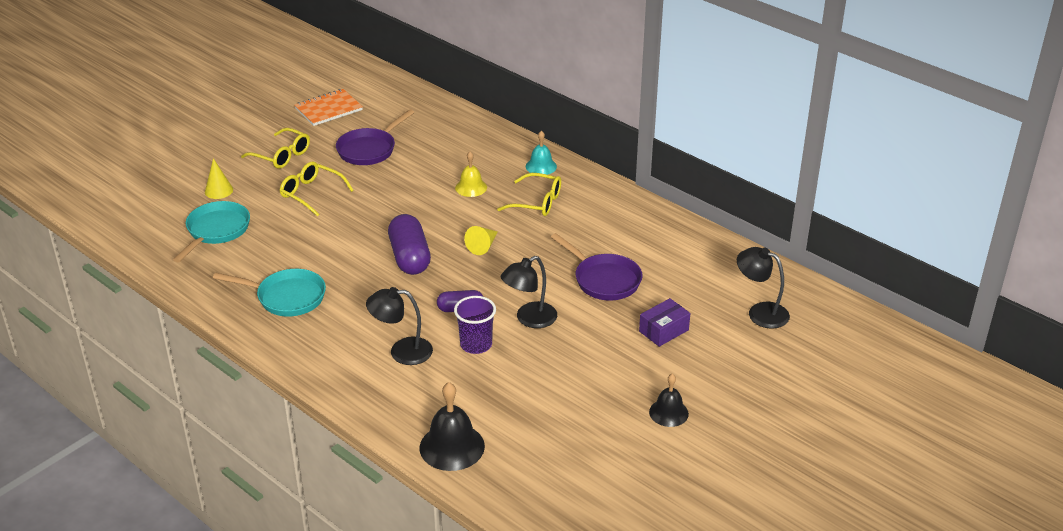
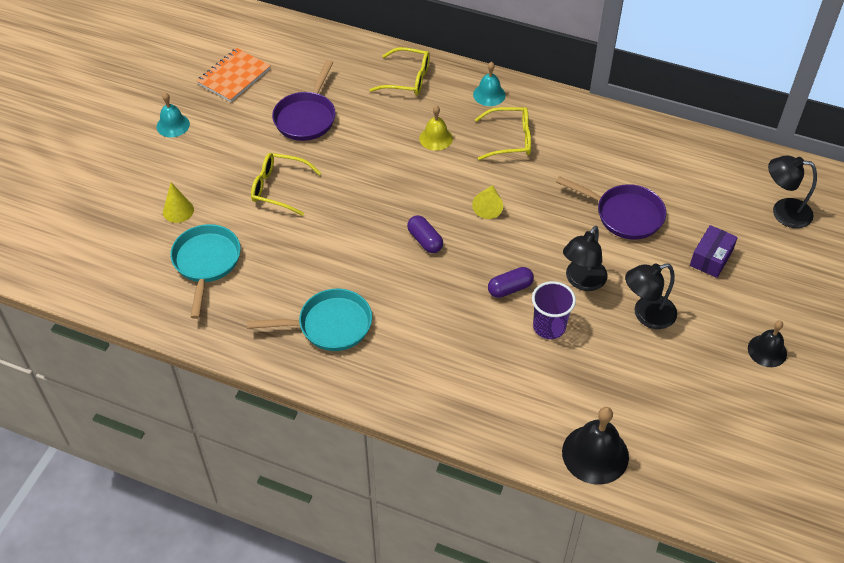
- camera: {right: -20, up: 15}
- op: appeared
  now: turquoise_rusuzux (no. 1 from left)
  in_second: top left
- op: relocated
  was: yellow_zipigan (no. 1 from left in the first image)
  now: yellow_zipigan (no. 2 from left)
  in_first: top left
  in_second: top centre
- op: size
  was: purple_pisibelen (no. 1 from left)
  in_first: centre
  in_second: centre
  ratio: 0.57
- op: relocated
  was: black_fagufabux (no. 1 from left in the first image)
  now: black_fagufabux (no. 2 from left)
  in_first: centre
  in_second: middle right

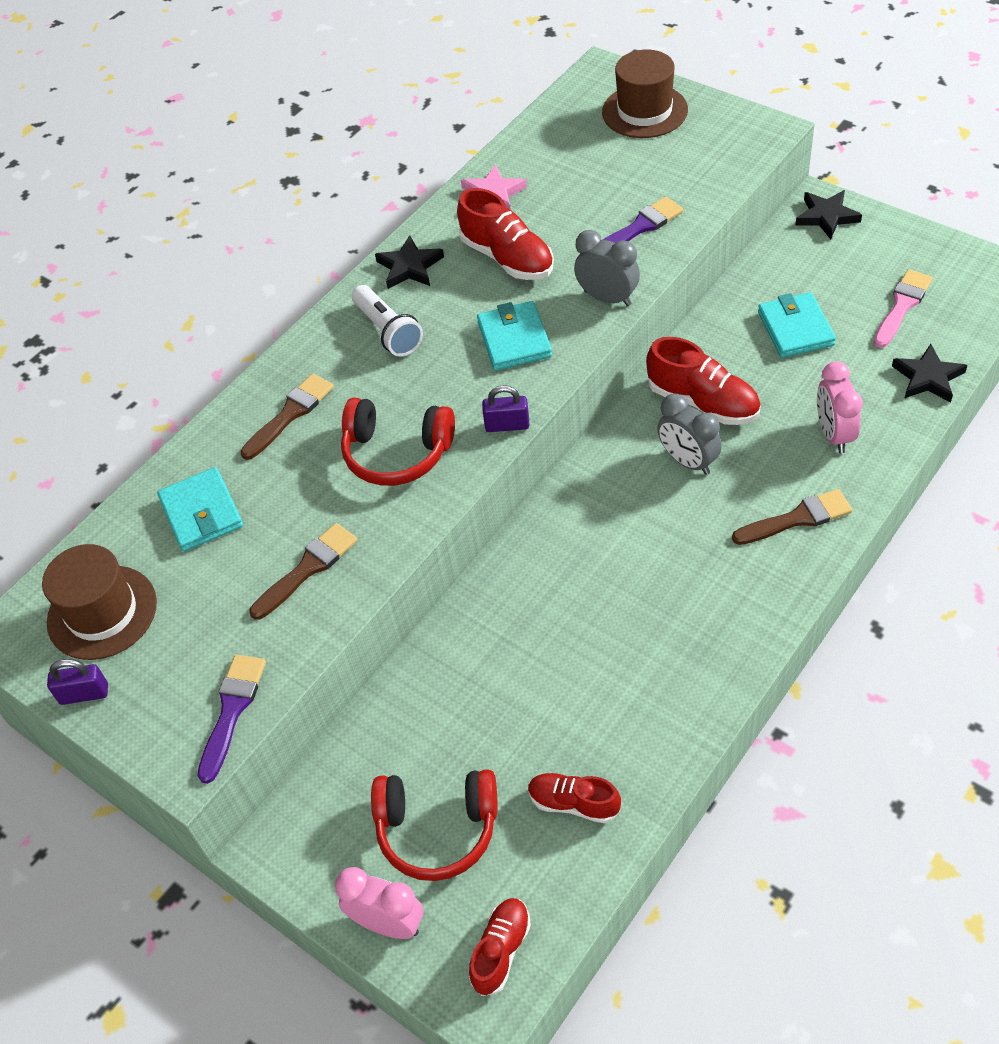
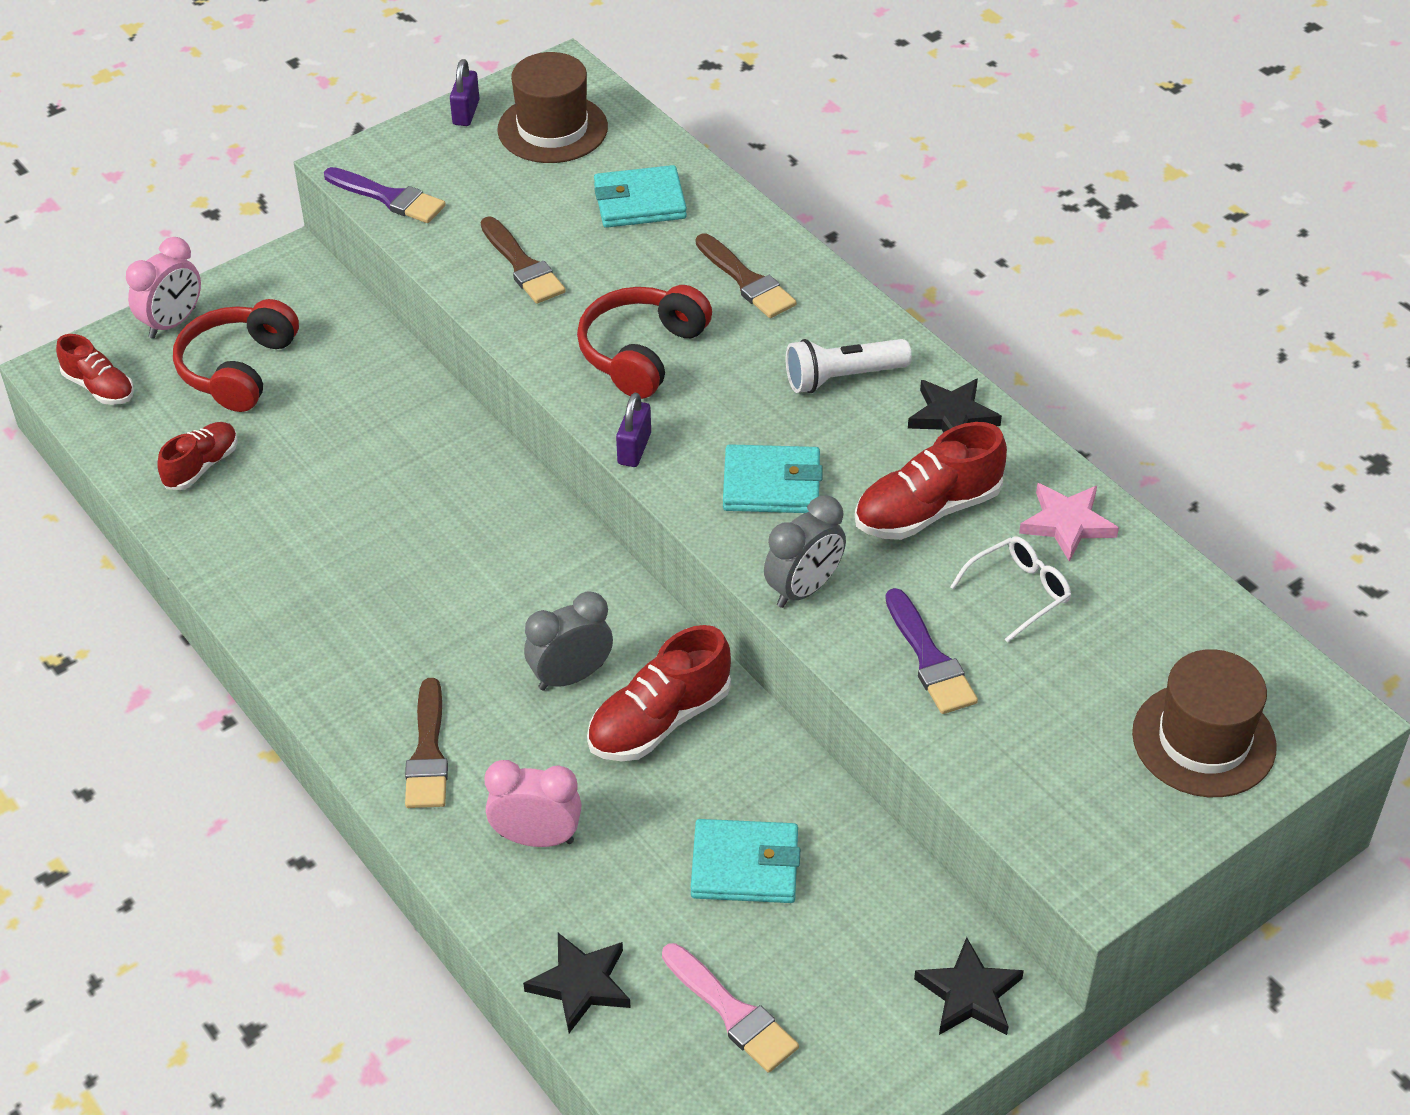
- camera: {right: 100, up: -5}
- op: appeared
  now: white_zipigan
  in_second: middle right

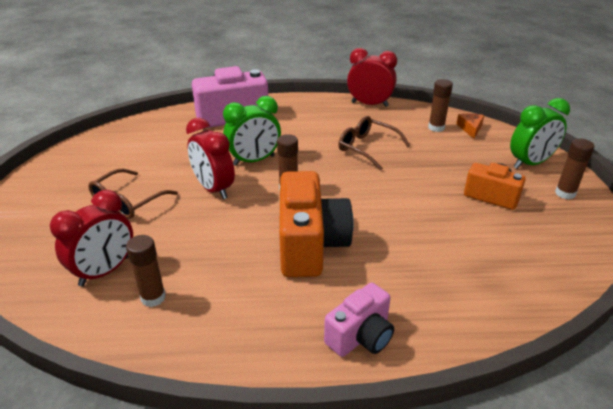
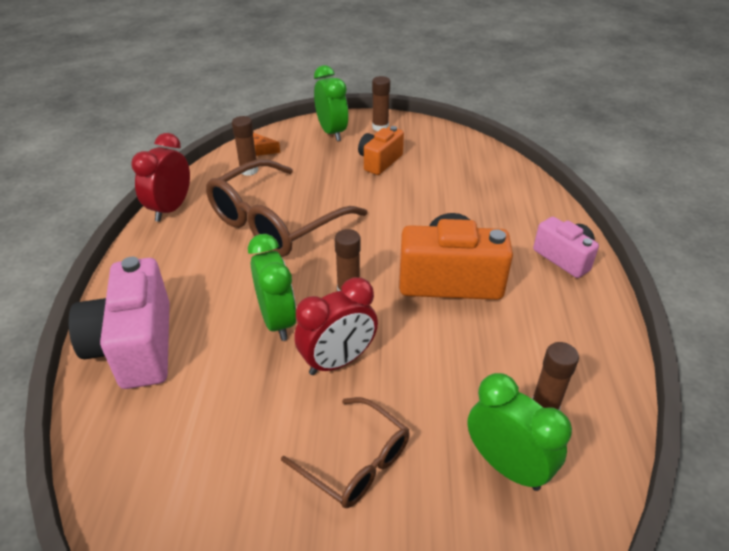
- camera: {right: -85, up: 5}
- op: size
  was: brown_zipigan (no. 2 from left in the first image)
  in_first: centre
  in_second: centre
  ratio: 1.81
- op: colour
  was: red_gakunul (no. 1 from left)
  now: green_gakunul (no. 3 from left)
  in_first: middle left
  in_second: bottom right

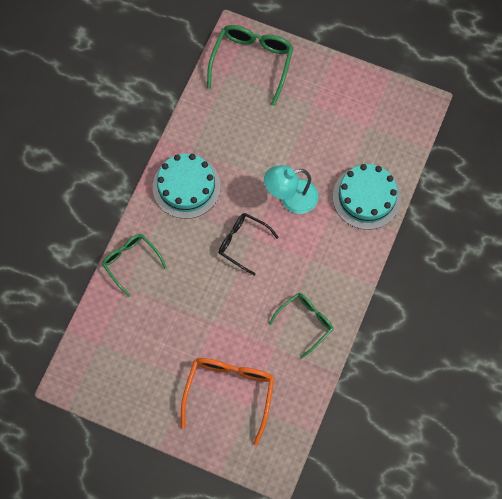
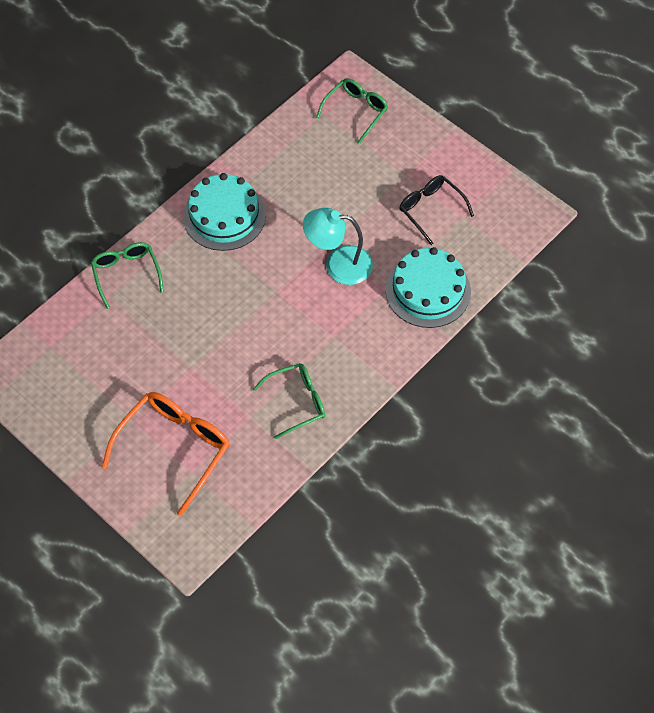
- camera: {right: 20, up: -10}
- op: size
  was: green_zipigan (no. 2 from left in the first image)
  in_first: top centre
  in_second: top centre
  ratio: 0.64
- op: relocated
  was: black_zipigan
  in_first: centre
  in_second: top right

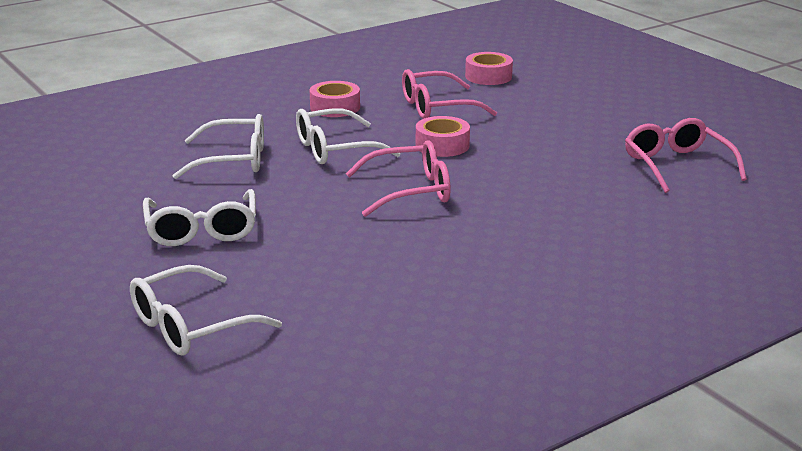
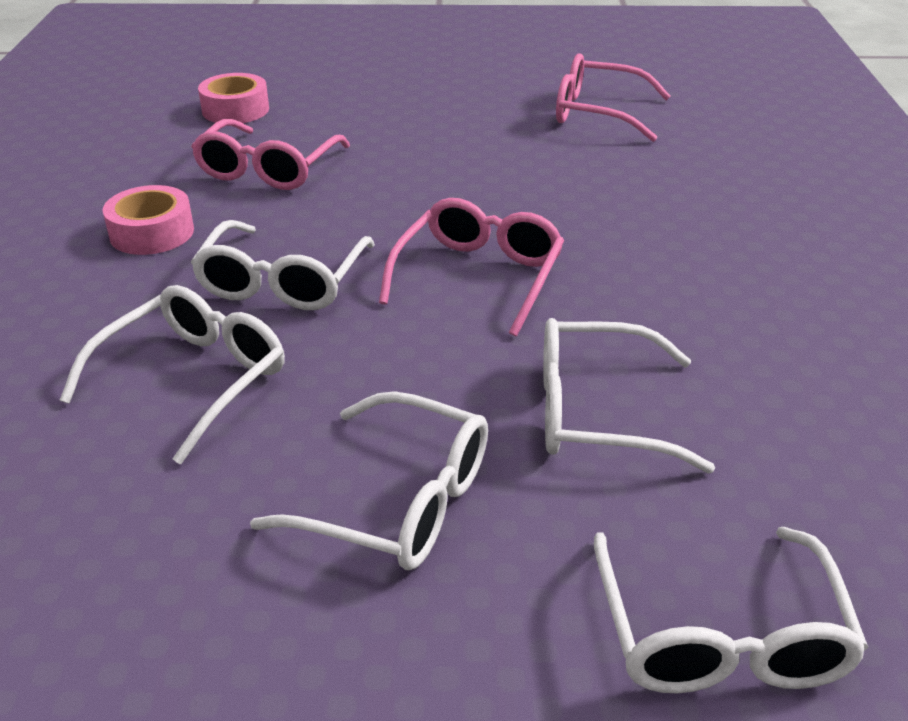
- camera: {right: -55, up: 10}
- op: appeared
  now: white_zipigan (no. 4 from left)
  in_second: middle right
- op: missing
  was: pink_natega (no. 2 from left)
  in_first: top centre

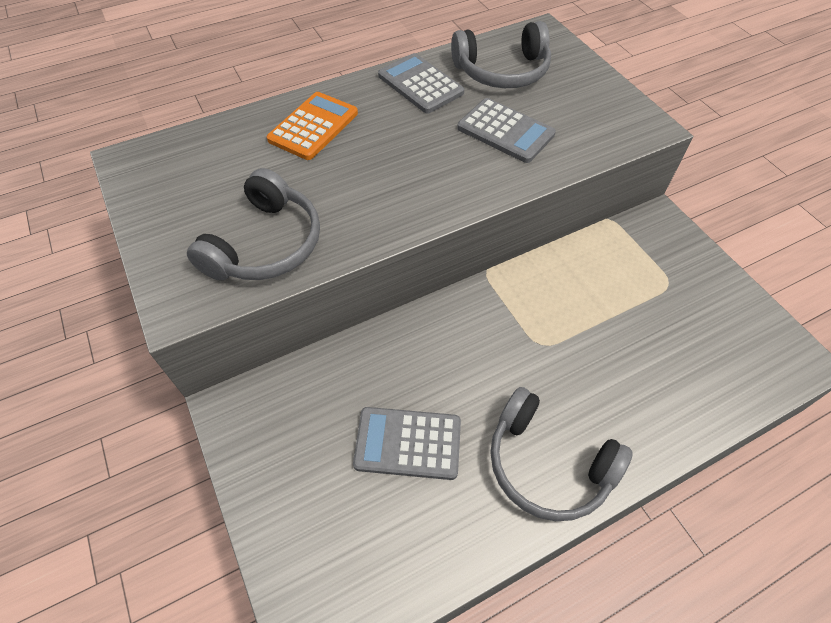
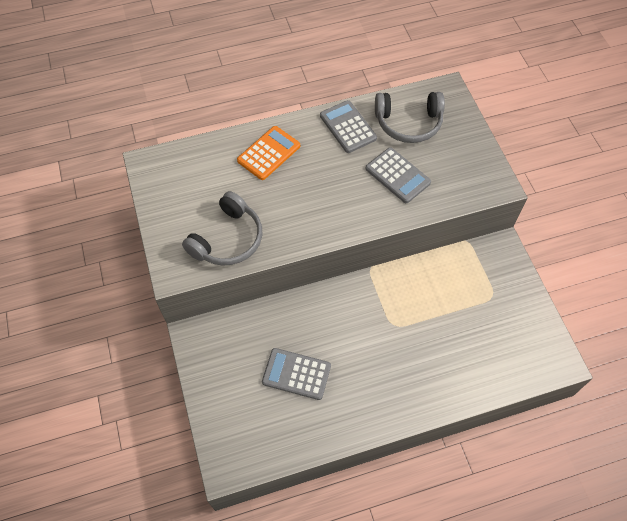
- camera: {right: 10, up: 5}
- op: missing
  was: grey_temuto (no. 3 from left)
  in_first: bottom right

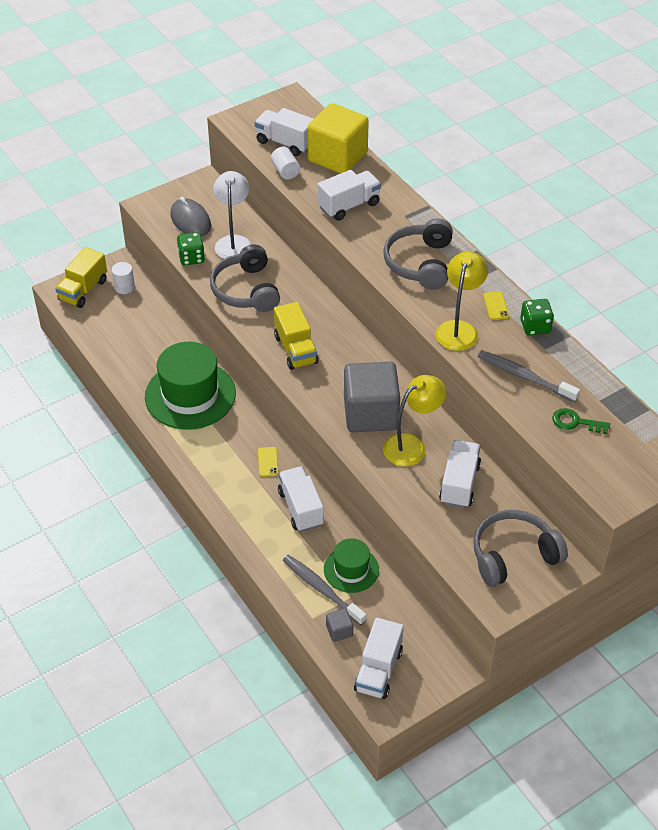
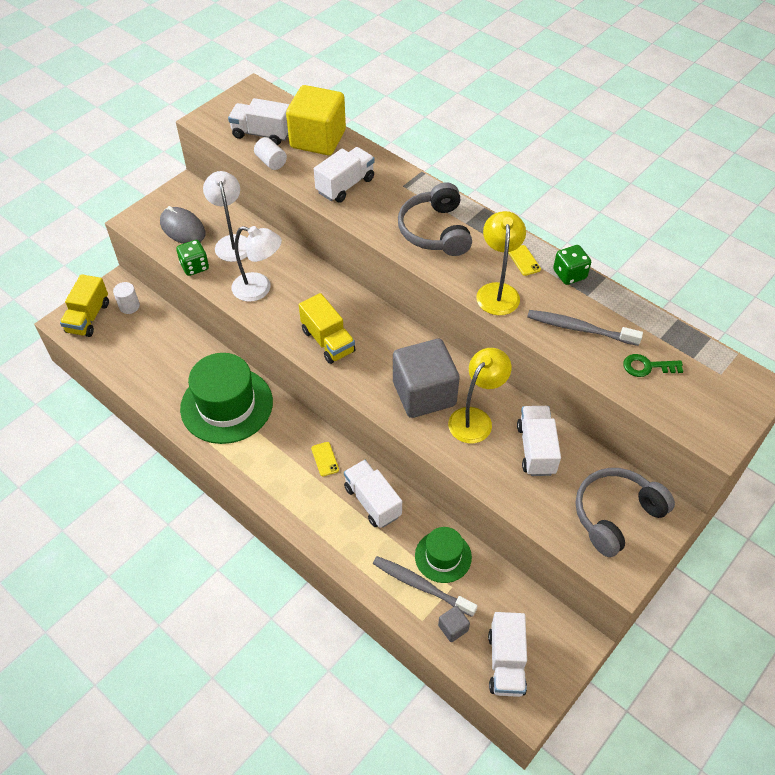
- camera: {right: -15, up: 5}
- op: exchanged
  was: grey_temuto (no. 1 from left)
  now: white_fagufabux (no. 2 from left)
  in_first: centre
  in_second: middle left

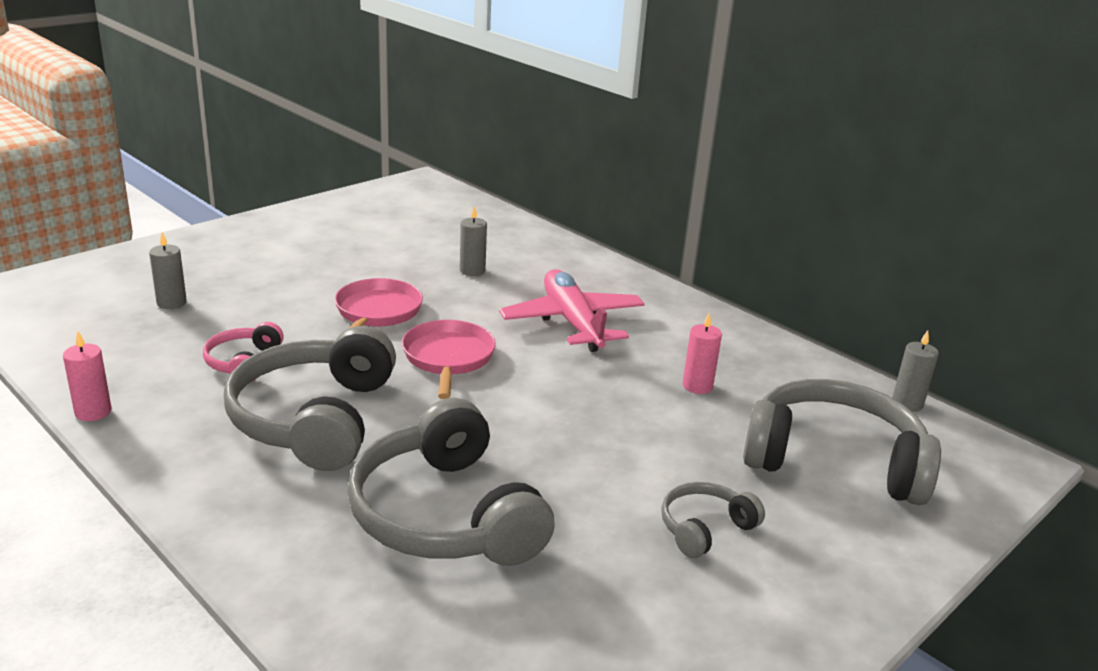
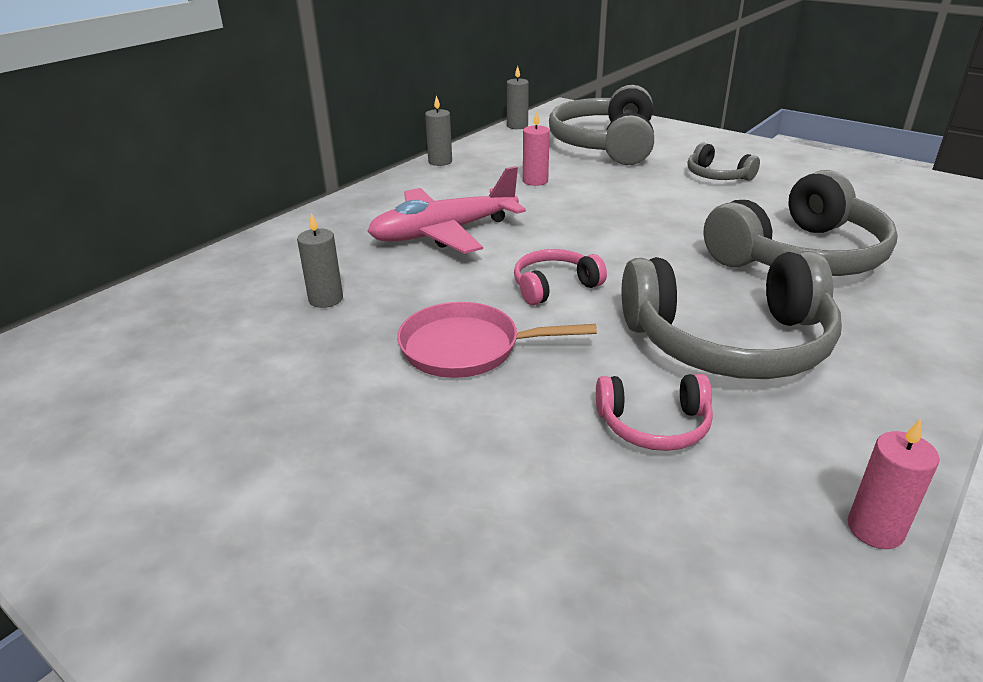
- camera: {right: -95, up: 5}
- op: relocated
  was: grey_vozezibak (no. 1 from left in the first image)
  now: grey_vozezibak (no. 2 from left)
  in_first: middle left
  in_second: top centre
- op: exchanged
  was: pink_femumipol (no. 2 from left)
  now: pink_temuto (no. 1 from left)
  in_first: centre
  in_second: centre

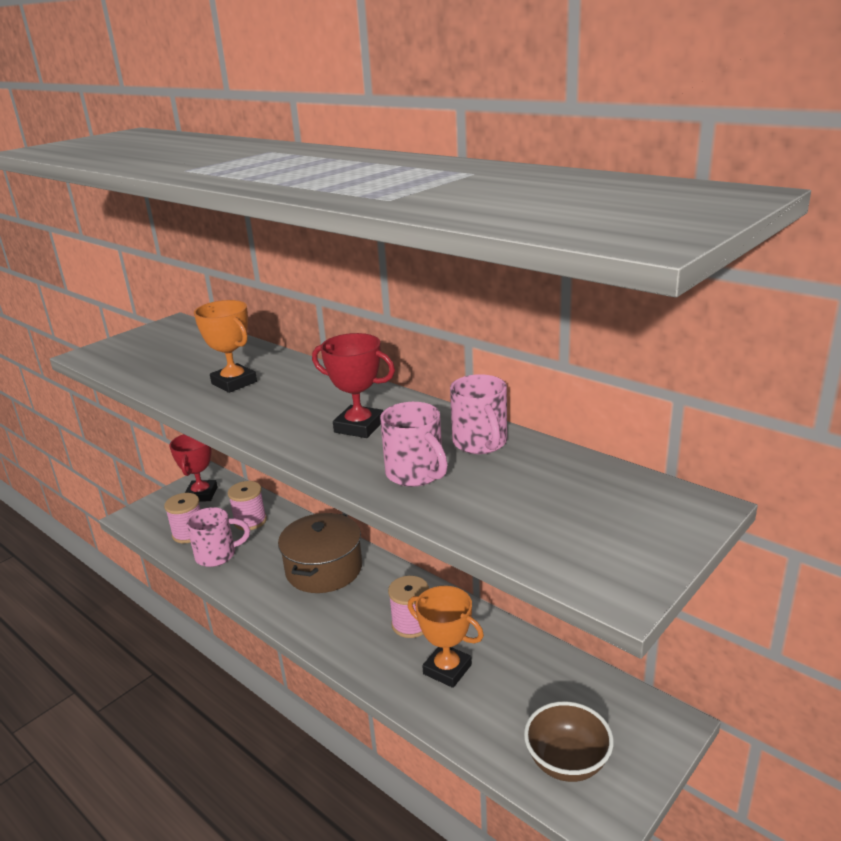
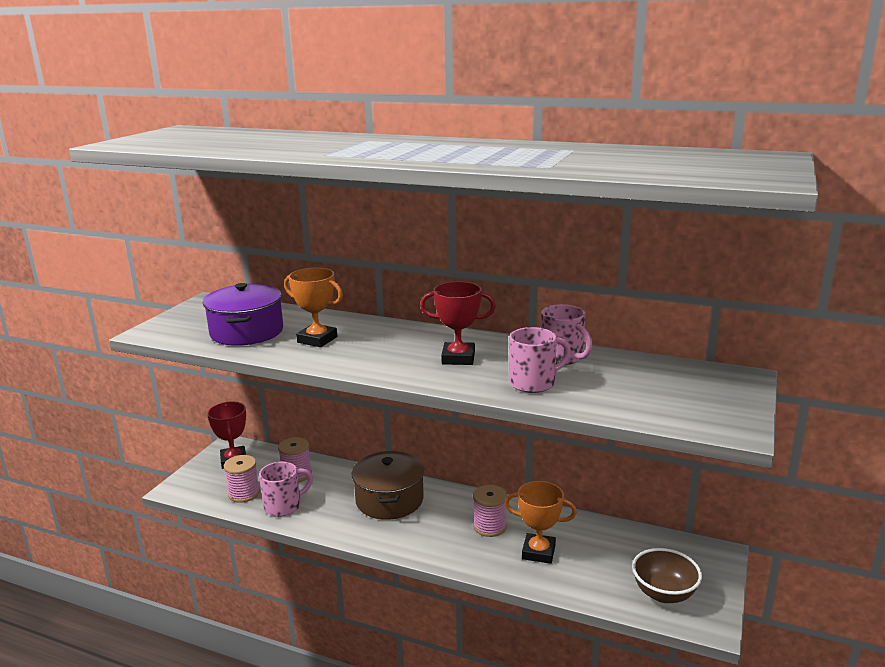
- camera: {right: -20, up: -5}
- op: appeared
  now: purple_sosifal
  in_second: middle left
- op: spun
  was: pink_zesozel (no. 2 from left)
  in_first: centre
  in_second: centre
  clockwise: -60

